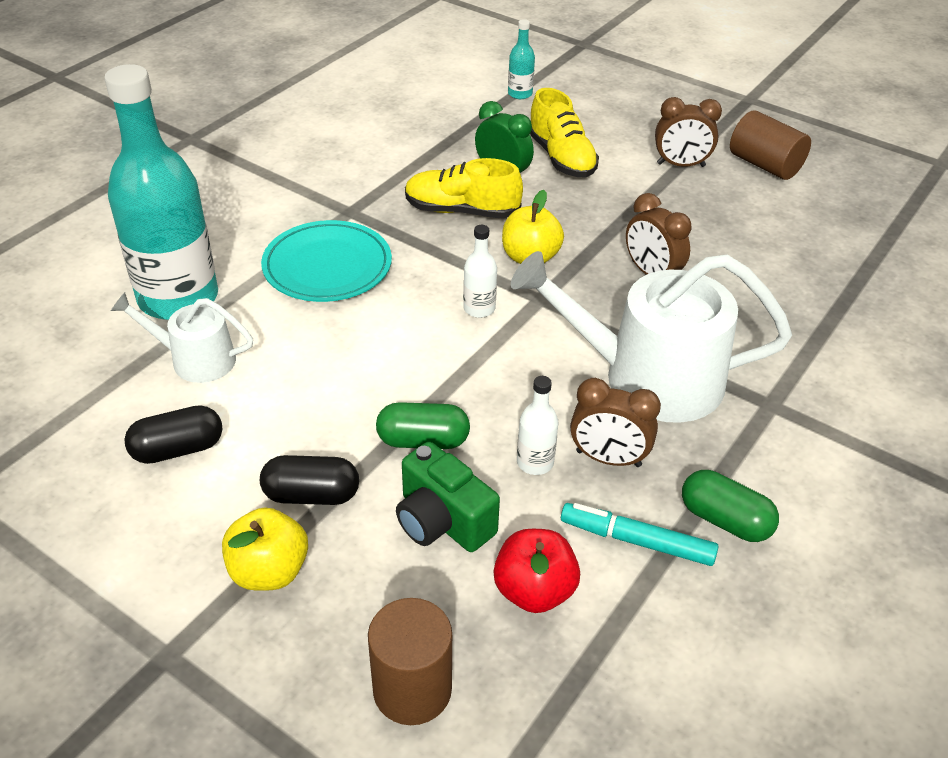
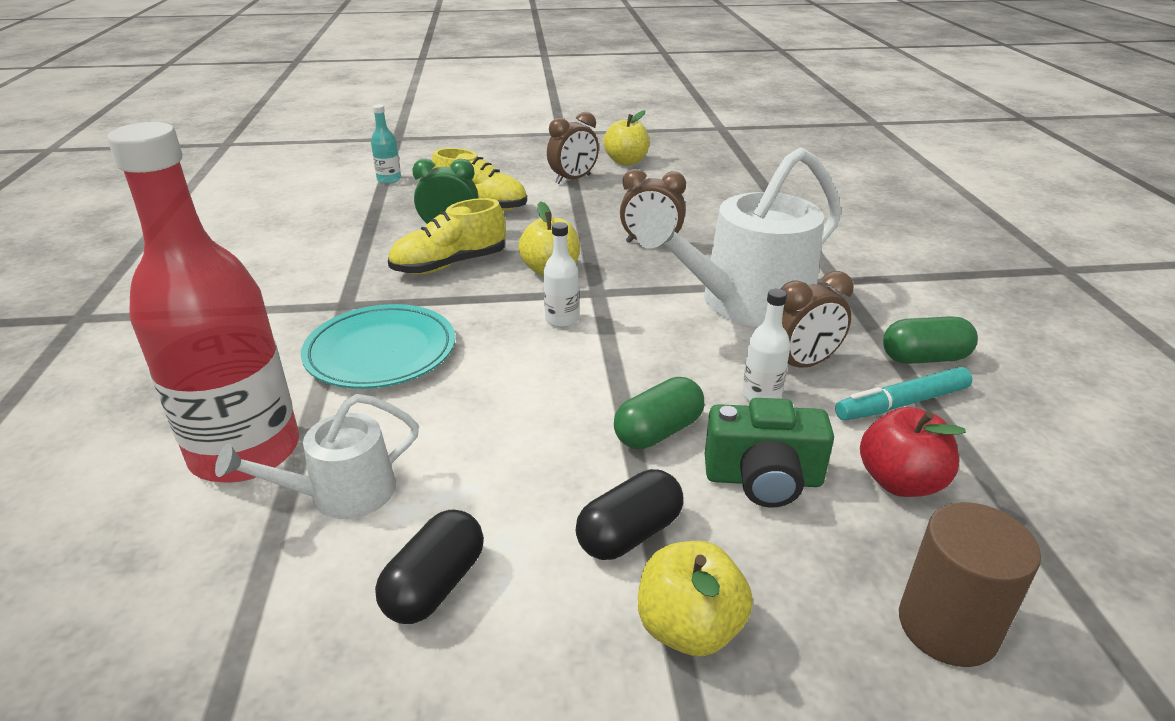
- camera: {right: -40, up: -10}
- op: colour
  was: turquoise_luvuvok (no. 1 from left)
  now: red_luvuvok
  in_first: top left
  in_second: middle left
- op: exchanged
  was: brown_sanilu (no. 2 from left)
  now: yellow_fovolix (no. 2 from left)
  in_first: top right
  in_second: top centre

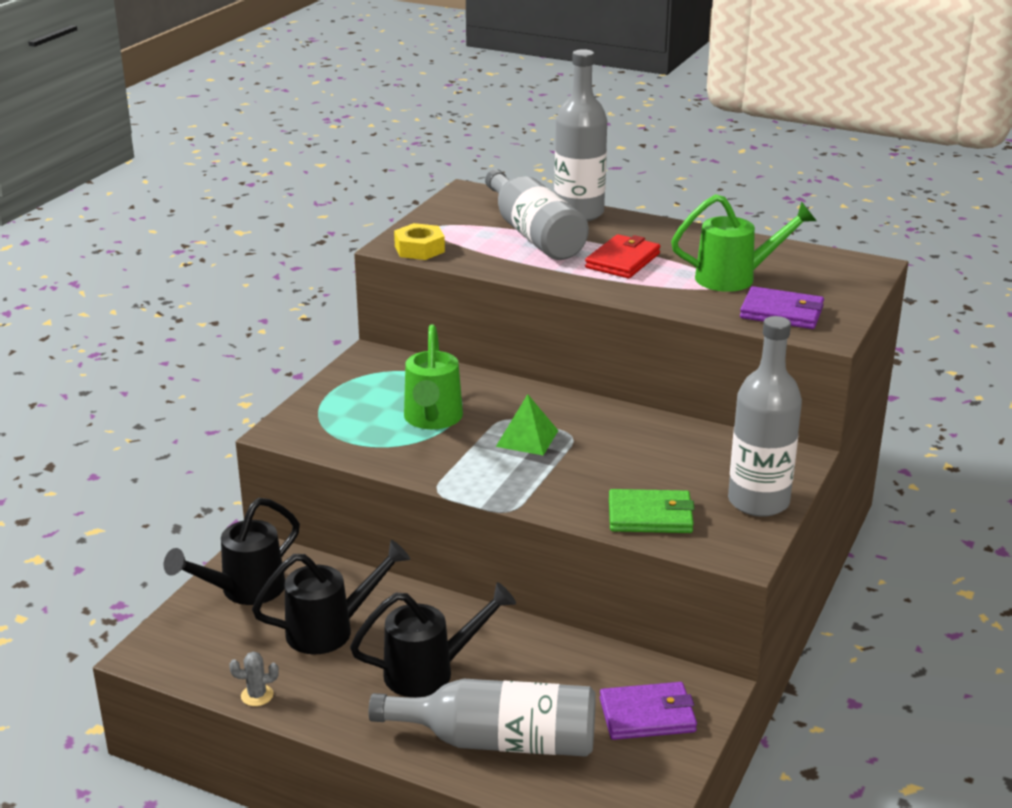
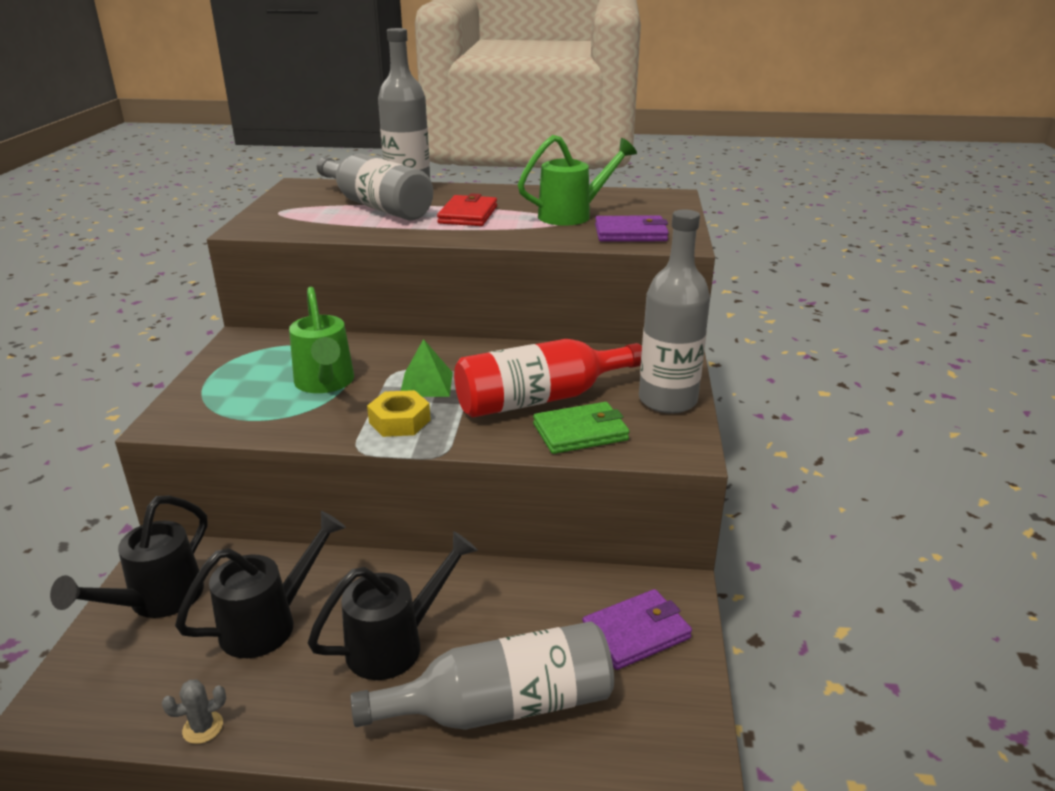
- camera: {right: -20, up: 0}
- op: relocated
  was: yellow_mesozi
  in_first: top centre
  in_second: centre
- op: appeared
  now: red_luvuvok
  in_second: centre

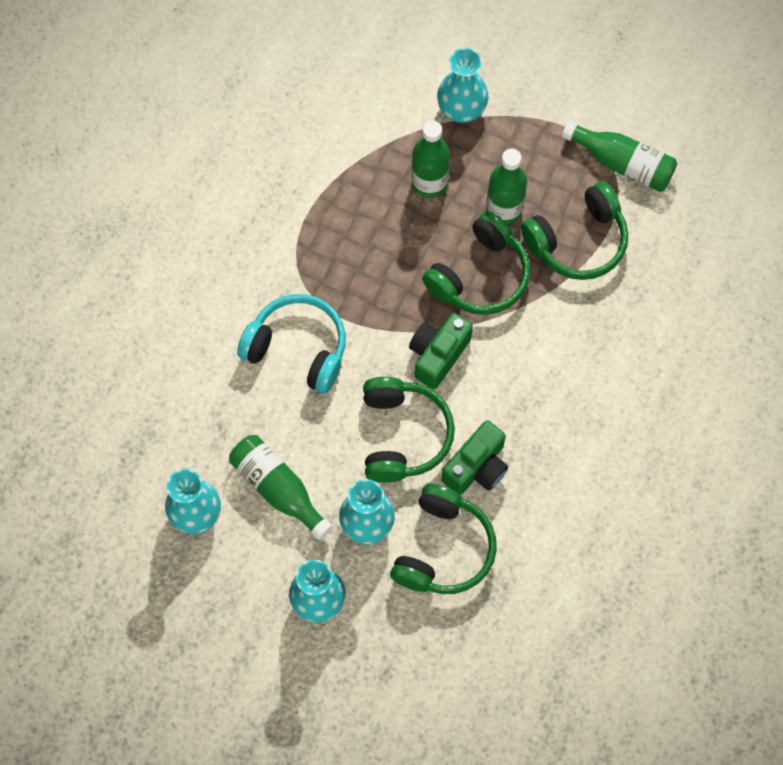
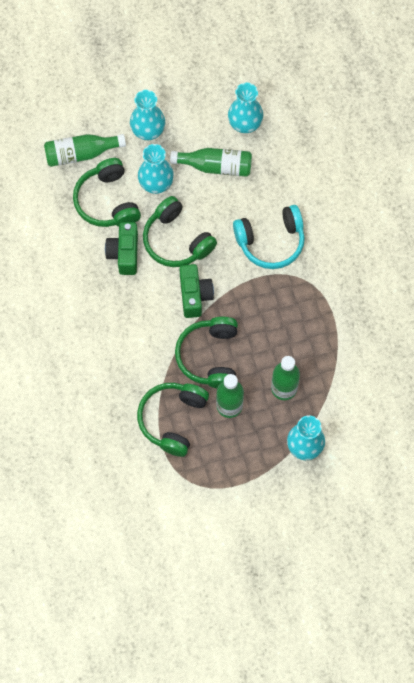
- camera: {right: 140, up: 0}
- op: relocated
  was: green_luvuvok (no. 4 from left in the first image)
  now: green_luvuvok (no. 1 from left)
  in_first: top right
  in_second: top left

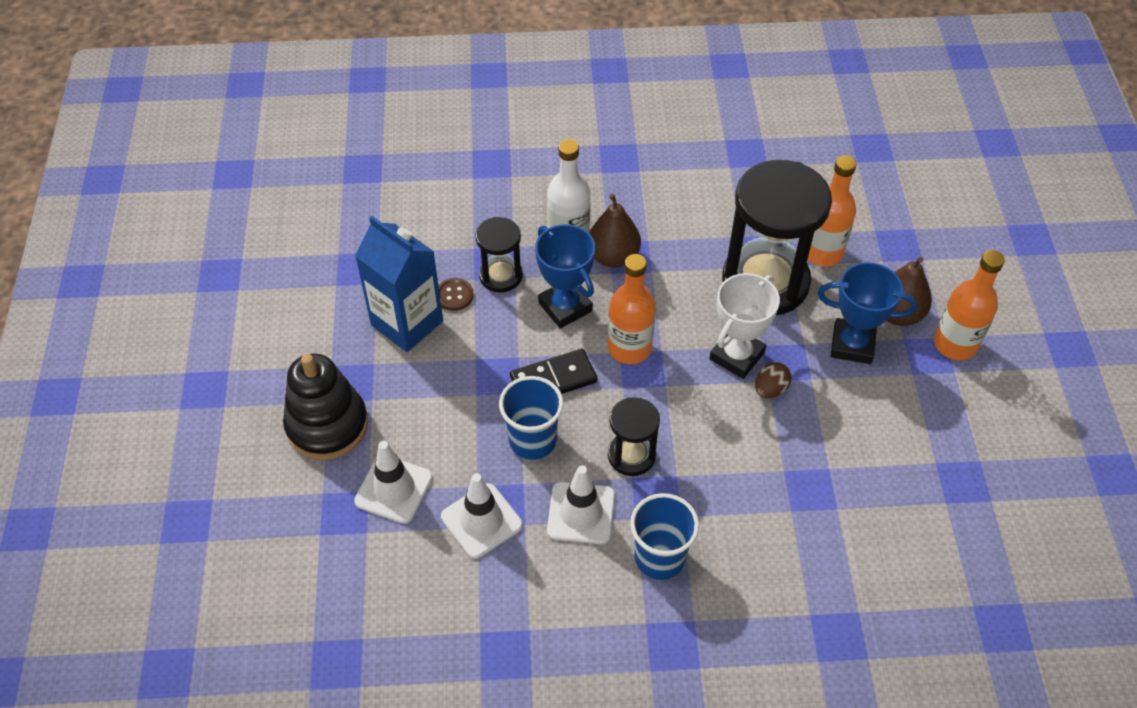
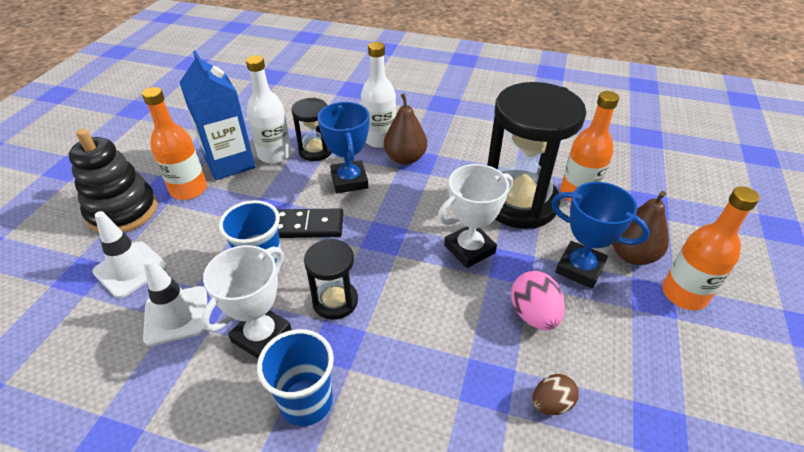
- camera: {right: 20, up: -10}
- op: relocated
  was: orange_luvuvok (no. 1 from left)
  in_first: centre
  in_second: top left
- op: exchanged
  was: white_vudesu (no. 3 from left)
  now: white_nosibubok (no. 1 from left)
  in_first: bottom centre
  in_second: bottom left
- op: exchanged
  was: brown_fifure
  now: white_luvuvok (no. 1 from left)
  in_first: centre
  in_second: top centre
- op: appeared
  now: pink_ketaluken
  in_second: middle right
- op: relocated
  was: brown_ketaluken
  in_first: middle right
  in_second: bottom right

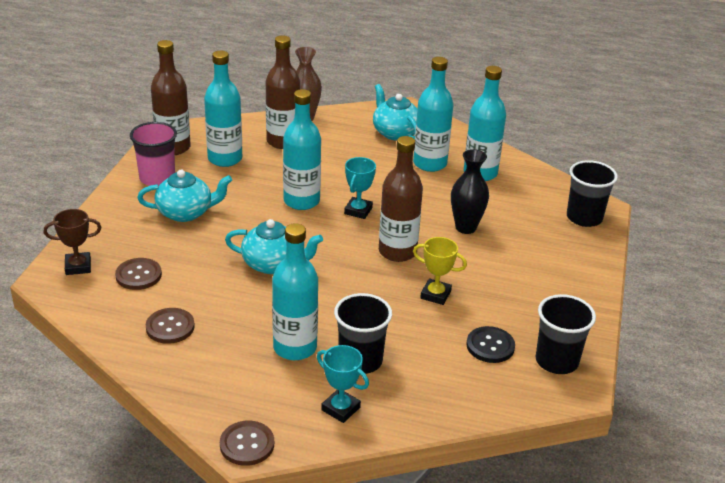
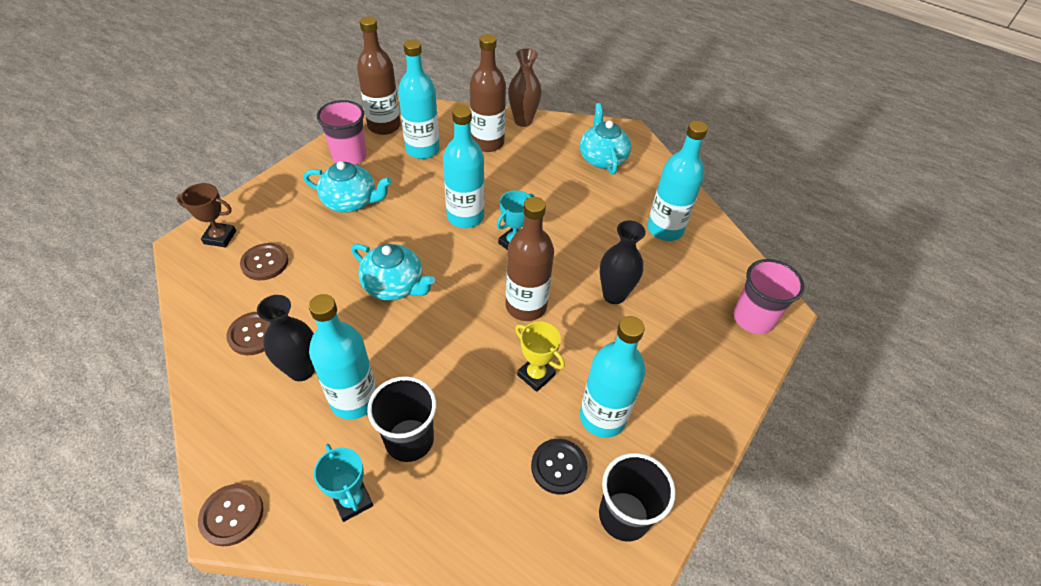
- camera: {right: 20, up: 15}
- op: appeared
  now: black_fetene (no. 1 from left)
  in_second: middle left
- op: relocated
  was: turquoise_luvuvok (no. 4 from left)
  in_first: top centre
  in_second: centre
- op: colour
  was: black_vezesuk (no. 3 from left)
  now: pink_vezesuk (no. 2 from left)
  in_first: middle right
  in_second: middle right

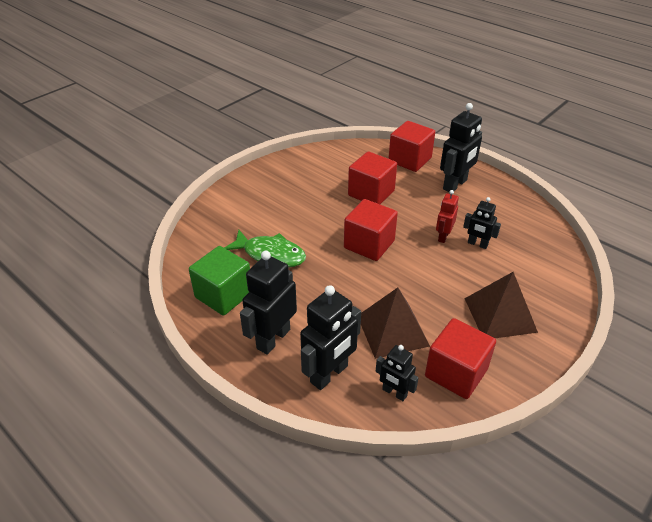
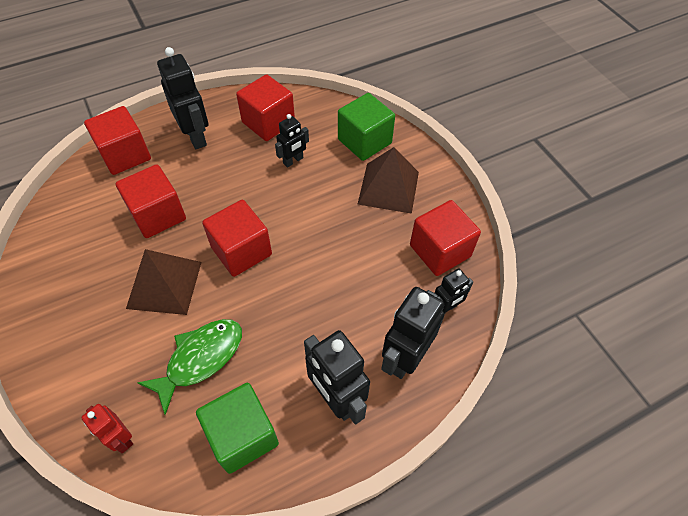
- camera: {right: -70, up: 15}
- op: relocated
  was: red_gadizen
  in_first: middle right
  in_second: bottom left
- op: relocated
  was: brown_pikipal (no. 1 from left)
  in_first: centre
  in_second: middle left
- op: appeared
  now: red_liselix (no. 4 from left)
  in_second: top centre
- op: appeared
  now: green_liselix (no. 2 from left)
  in_second: top centre
- op: spun
  was: black_gadizen (no. 2 from left in the first image)
  in_first: centre
  in_second: centre
  clockwise: -120

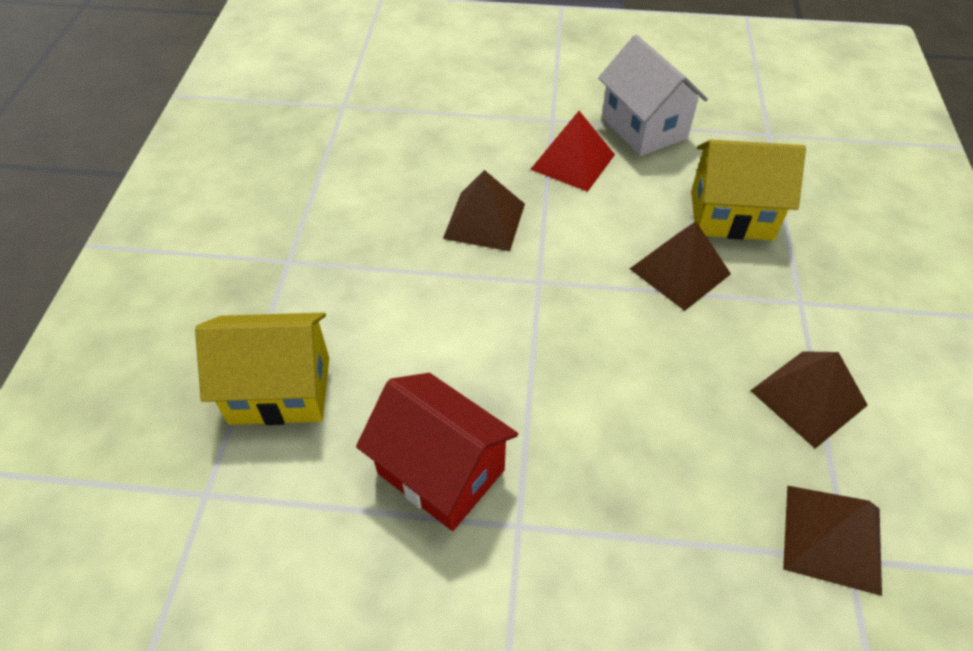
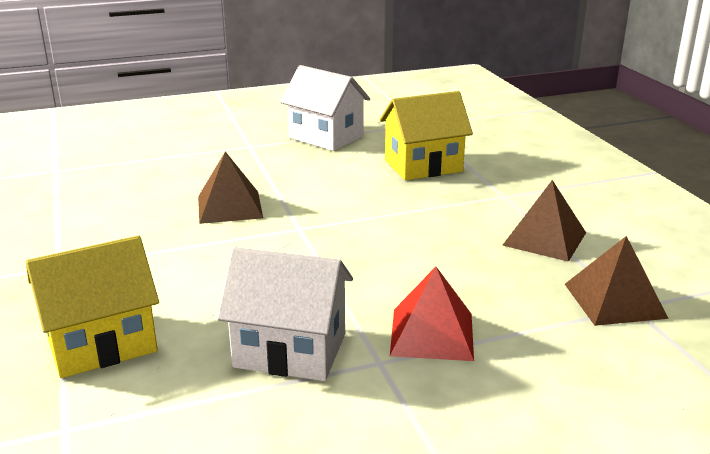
- camera: {right: -25, up: -25}
- op: colour
  was: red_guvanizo
  now: white_guvanizo (no. 1 from left)
  in_first: bottom centre
  in_second: bottom centre
- op: relocated
  was: red_pikipal
  in_first: top centre
  in_second: bottom centre
- op: missing
  was: brown_pikipal (no. 2 from left)
  in_first: middle right

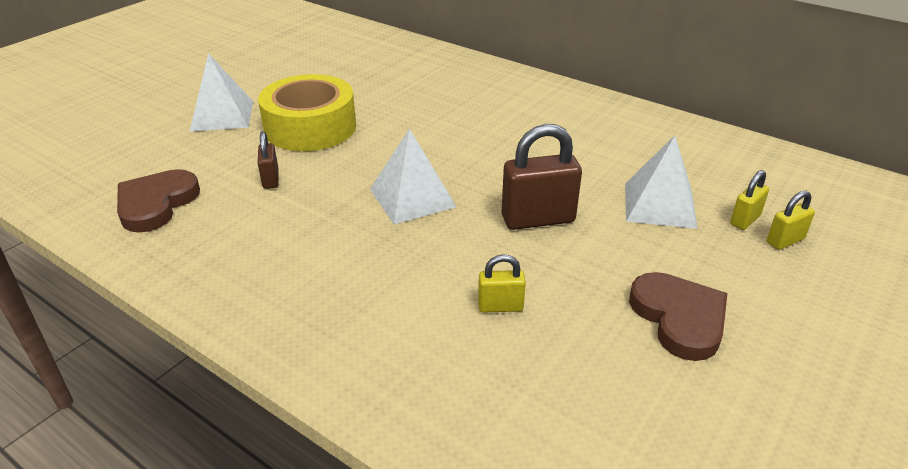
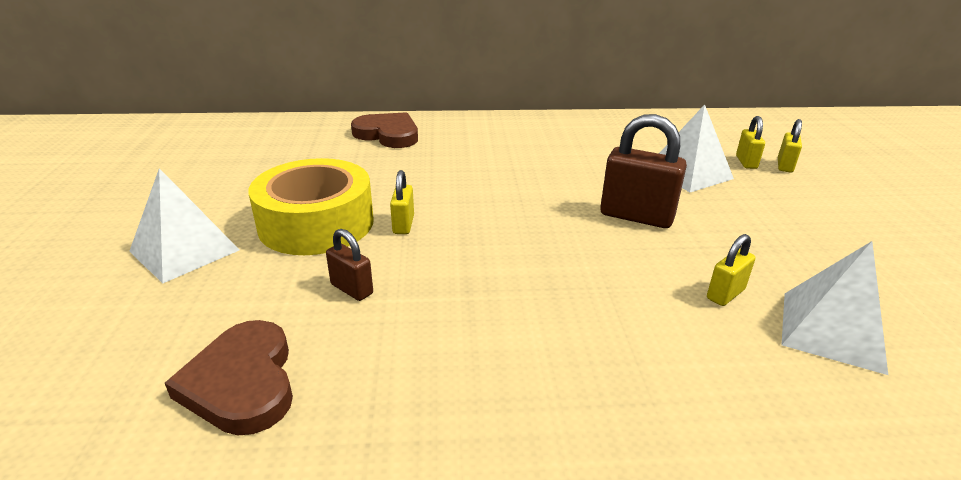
- camera: {right: -40, up: -5}
- op: relocated
  was: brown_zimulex (no. 2 from left)
  in_first: bottom right
  in_second: top centre
- op: appeared
  now: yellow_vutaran (no. 1 from left)
  in_second: centre
- op: spun
  was: brown_vutaran (no. 2 from left)
  in_first: centre
  in_second: middle right
  clockwise: 75
- op: relocated
  was: white_pikipal (no. 2 from left in the first image)
  now: white_pikipal (no. 3 from left)
  in_first: centre
  in_second: middle right

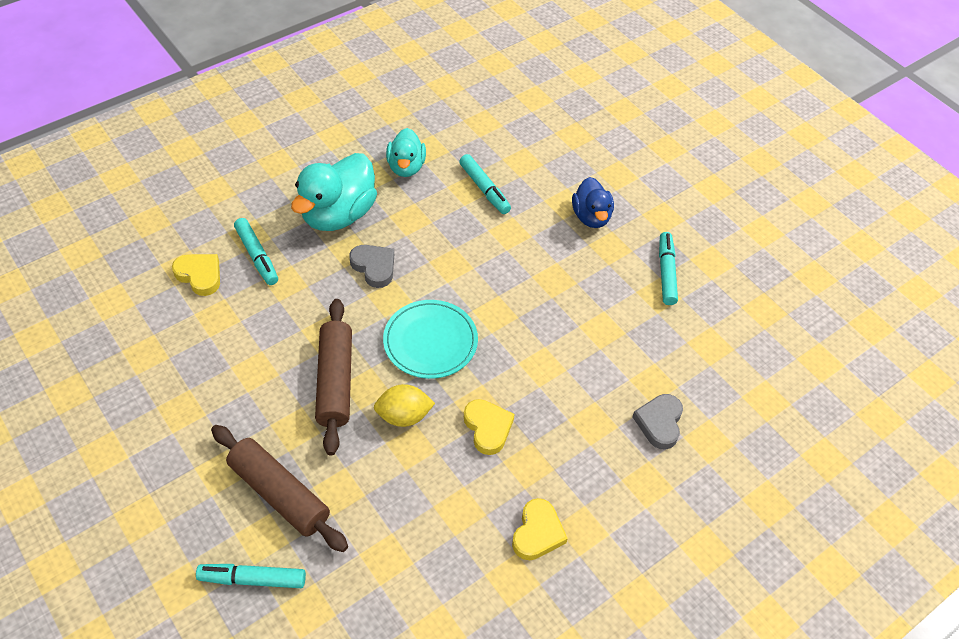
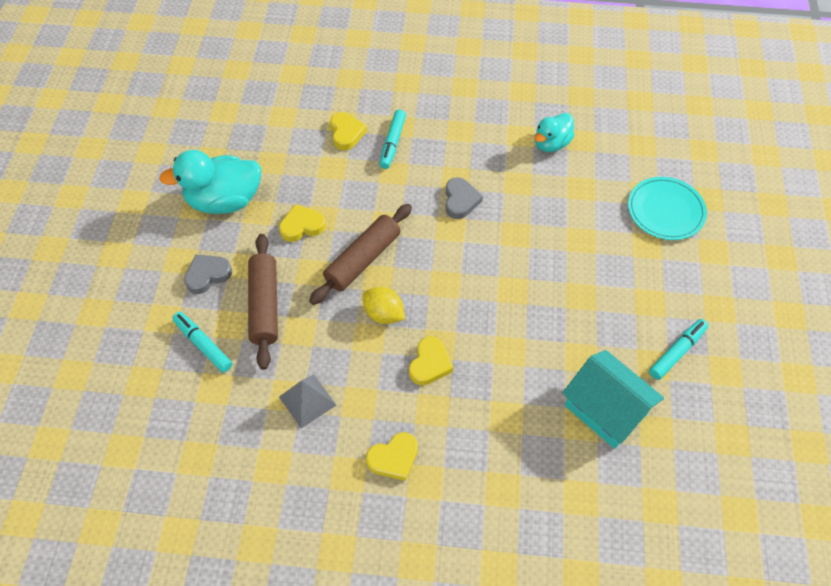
- camera: {right: 45, up: 5}
- op: relocated
  was: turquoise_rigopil (no. 1 from left)
  in_first: top centre
  in_second: top left
- op: relocated
  was: grey_zimulex (no. 2 from left in the first image)
  now: grey_zimulex (no. 1 from left)
  in_first: middle right
  in_second: middle left
- op: appeared
  now: yellow_zimulex (no. 1 from left)
  in_second: centre
- op: appeared
  now: grey_pikipal
  in_second: bottom centre
- op: appeared
  now: turquoise_guvanizo
  in_second: bottom right
- op: relocated
  was: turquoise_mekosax
  in_first: centre
  in_second: middle right
- op: missing
  was: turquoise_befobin (no. 3 from left)
  in_first: top centre
- op: missing
  was: blue_rigopil
  in_first: top centre

